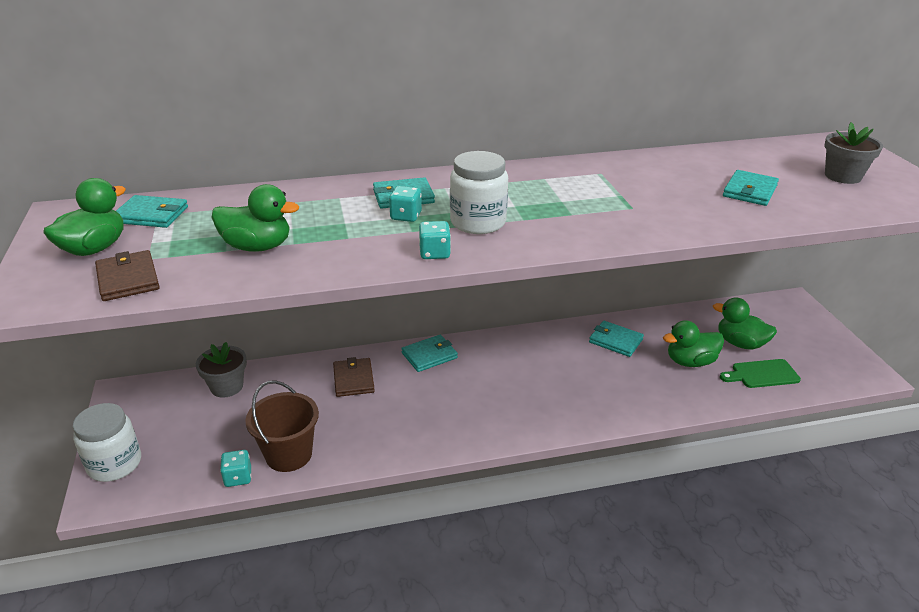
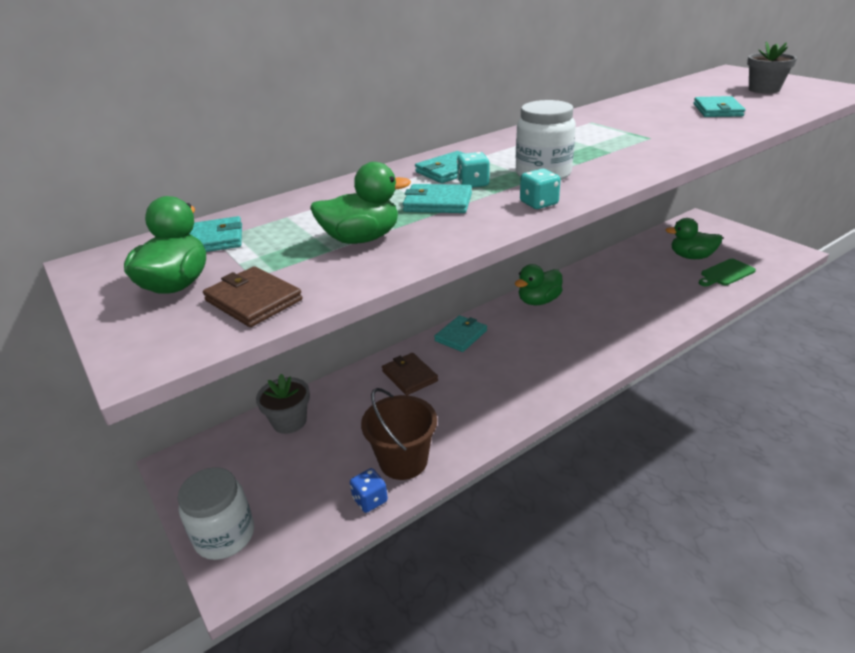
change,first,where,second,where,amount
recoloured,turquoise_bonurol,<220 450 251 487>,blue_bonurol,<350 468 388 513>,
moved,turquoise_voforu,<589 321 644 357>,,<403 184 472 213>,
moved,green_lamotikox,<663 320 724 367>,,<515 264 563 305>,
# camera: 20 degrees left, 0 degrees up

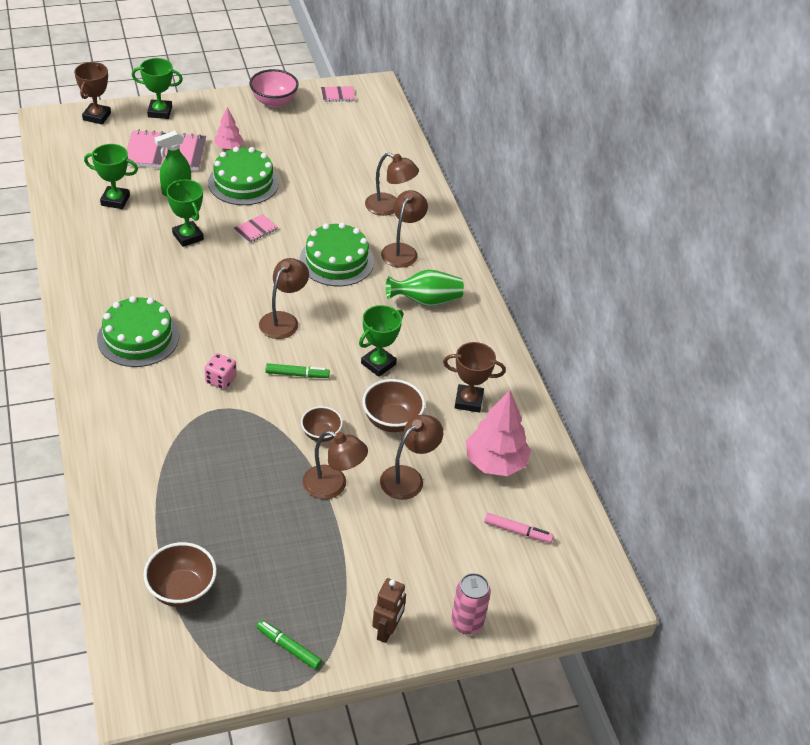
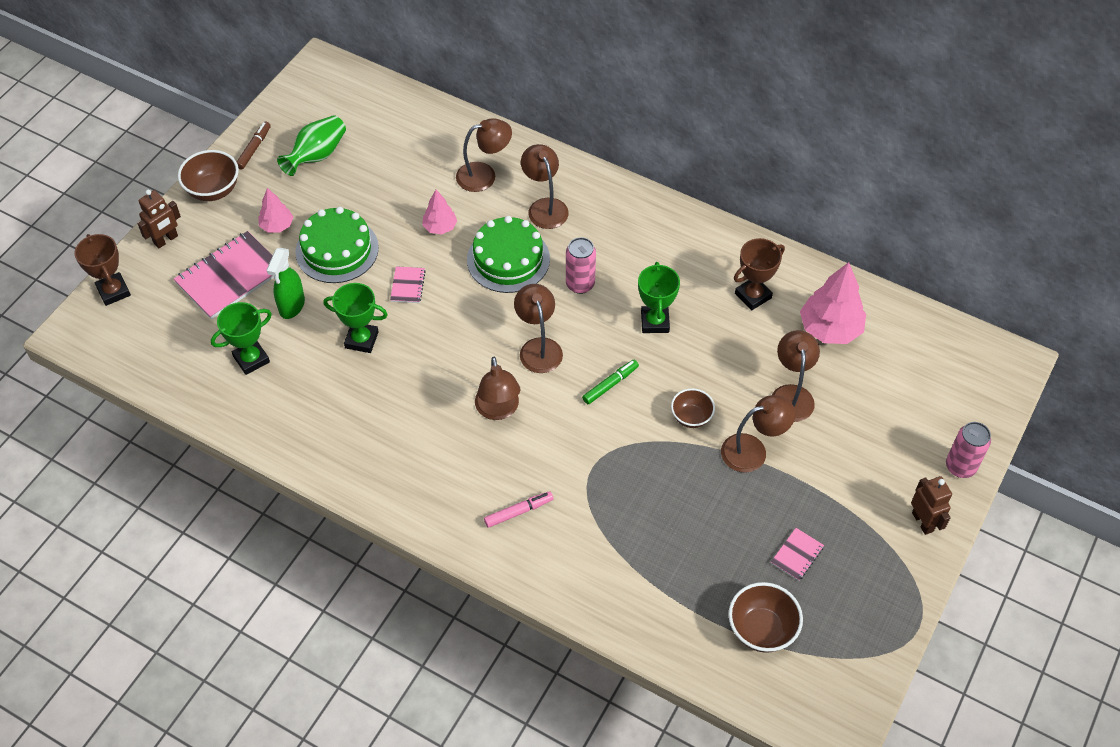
change,first,where,second,where,amount
replaced,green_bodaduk,<132 58 183 119>,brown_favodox,<138 190 181 248>,
moved,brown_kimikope,<362 379 425 432>,,<178 150 239 201>,
replaced,pink_kimikope,<249 69 299 108>,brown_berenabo,<237 122 271 170>,
moved,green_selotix,<386 269 464 306>,,<277 115 346 176>,
added,,,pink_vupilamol,<422 190 457 235>,
added,,,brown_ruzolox,<475 356 520 420>,
moved,pink_berenabo,<484 513 554 543>,,<484 491 553 528>,
added,,,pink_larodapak,<566 237 596 294>,
moved,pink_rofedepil,<321 86 356 102>,,<771 528 824 581>,
removed,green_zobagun,<97 296 179 367>,,,
removed,pink_bonurol,<204 353 237 390>,,,
removed,green_berenabo,<257 620 322 670>,,,
# camera: 40 degrees left, 10 degrees up

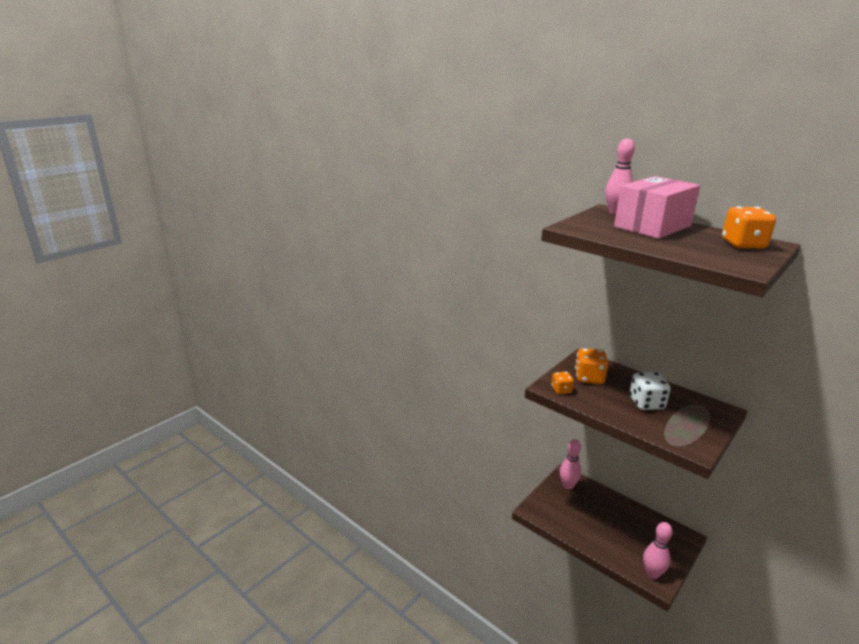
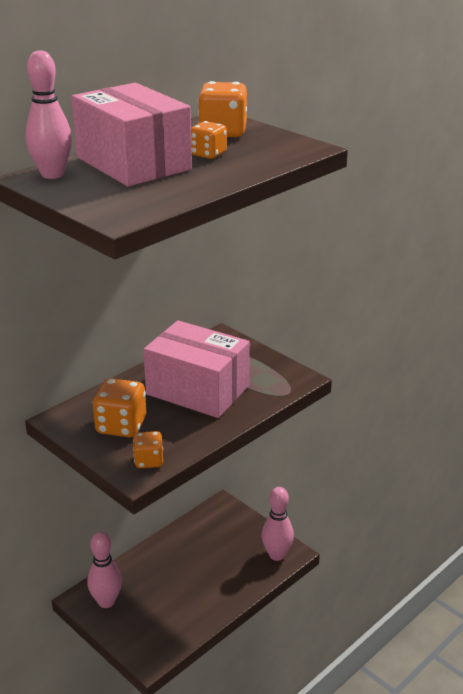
change,first,where,second,where,amount
replaced,white_bonurol,<629 372 670 410>,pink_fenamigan,<143 320 250 418>,
added,,,orange_bonurol,<191 121 227 159>,
# camera: 85 degrees left, 5 degrees up

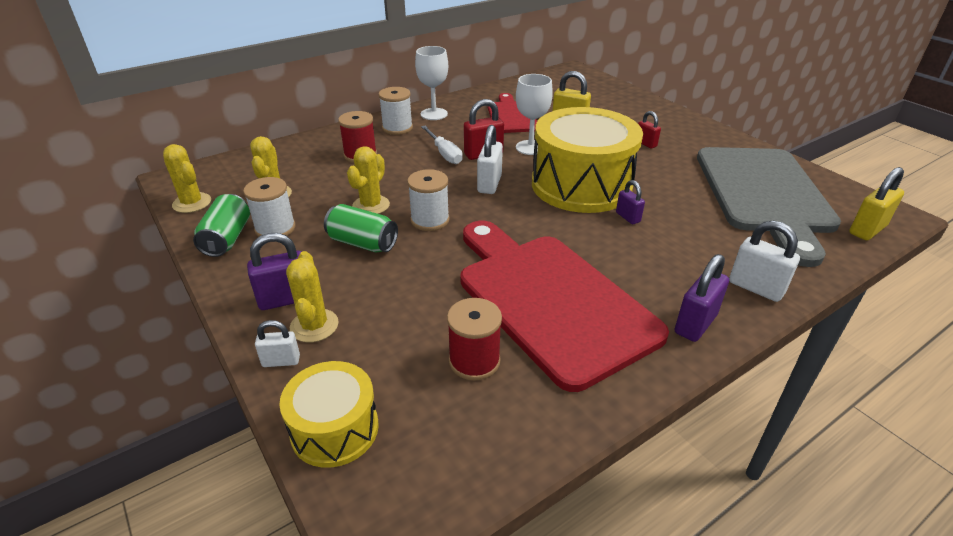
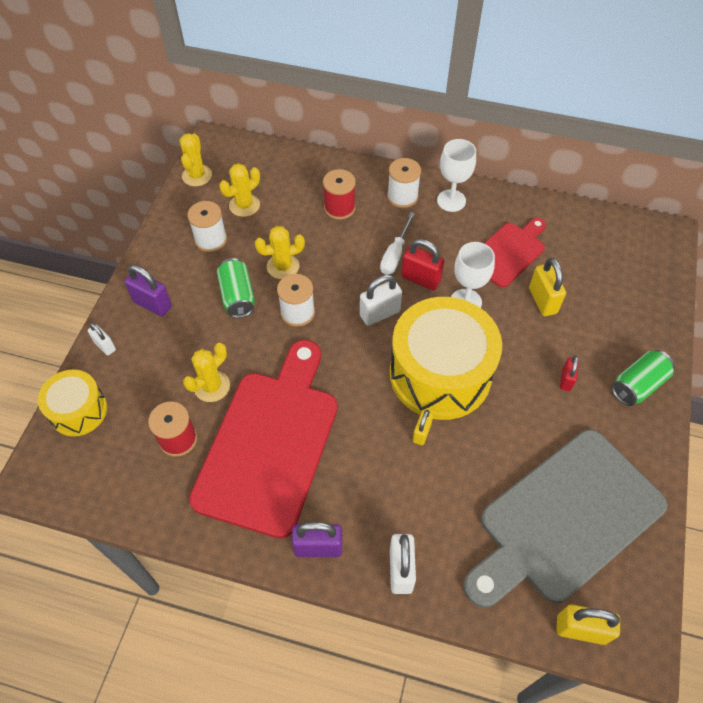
change,first,where,second,where,amount
moved,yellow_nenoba,<286 251 339 342>,,<183 343 230 402>,
recoloured,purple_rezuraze,<616 180 645 224>,yellow_rezuraze,<413 410 433 445>,
moved,green_larodapak,<193 194 250 257>,,<612 350 674 406>,
# camera: 50 degrees right, 20 degrees up

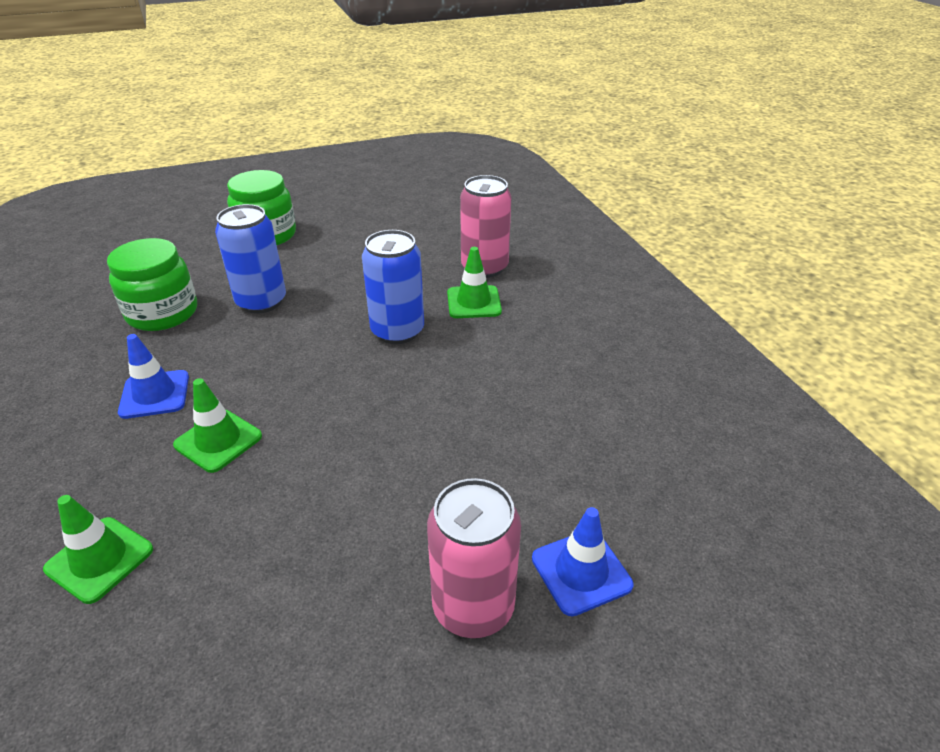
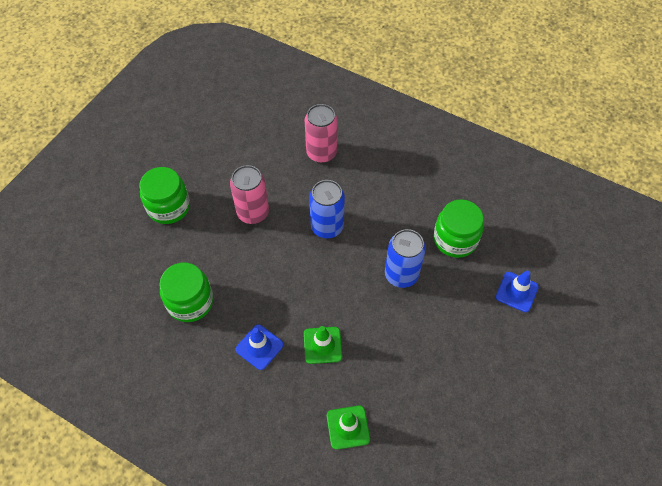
change,first,where,second,where,amount
moved,pink_larodapak,<427 478 521 638>,,<230 165 269 224>,
moved,blue_larodapak,<215 204 286 314>,,<385 229 426 288>,
added,,,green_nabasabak,<433 199 484 258>,
removed,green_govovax,<447 247 502 318>,,,
# camera: 40 degrees left, 20 degrees up

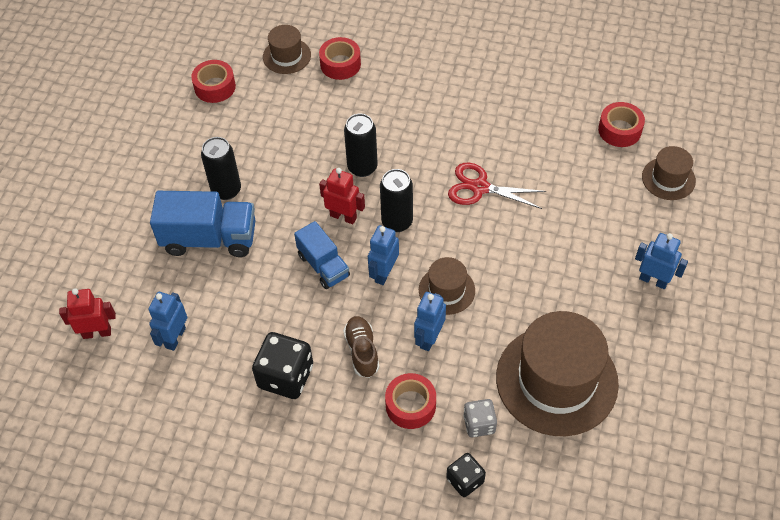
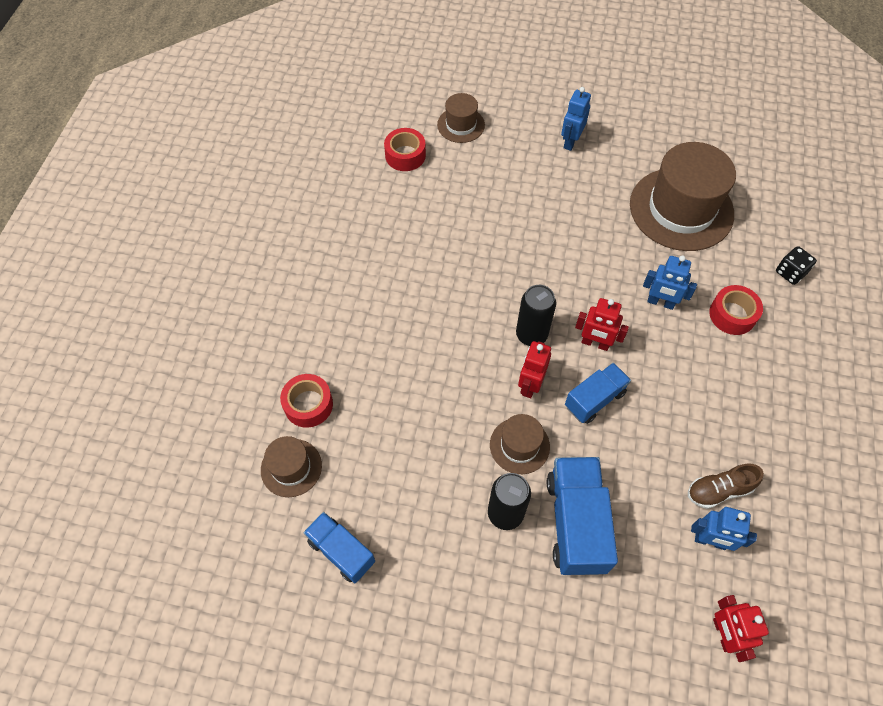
change,first,where,second,where,amount
replaced,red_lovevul,<191 60 236 103>,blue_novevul,<304 512 375 583>,
moved,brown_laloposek,<419 257 475 315>,,<490 414 550 474>,
recoloured,blue_favodox,<368 225 399 285>,red_favodox,<575 298 629 351>,
moved,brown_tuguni,<343 316 379 378>,,<688 464 764 509>,
removed,black_bonurol,<252 332 313 399>,,,
removed,black_larodapak,<344 114 378 177>,,,
removed,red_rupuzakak,<448 163 546 209>,,,
removed,grey_bonurol,<463 399 497 437>,,,
# camera: 95 degrees left, 5 degrees up

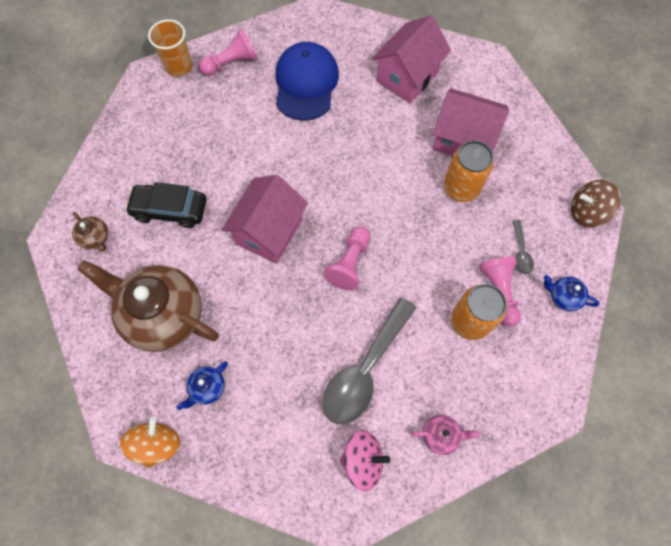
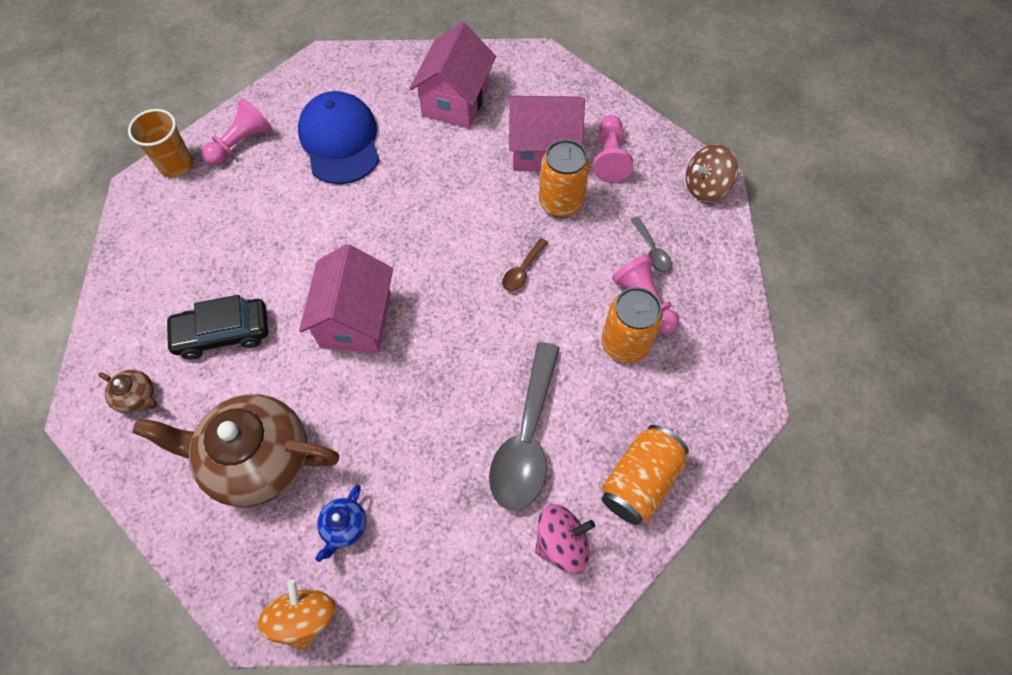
change,first,where,second,where,amount
added,,,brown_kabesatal,<502 238 548 291>,
moved,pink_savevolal,<324 226 371 291>,,<593 115 634 183>,
replaced,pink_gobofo,<411 415 480 455>,orange_larodapak,<602 425 689 525>,
removed,blue_gobofo,<544 275 599 311>,,,
# camera: 20 degrees left, 5 degrees down

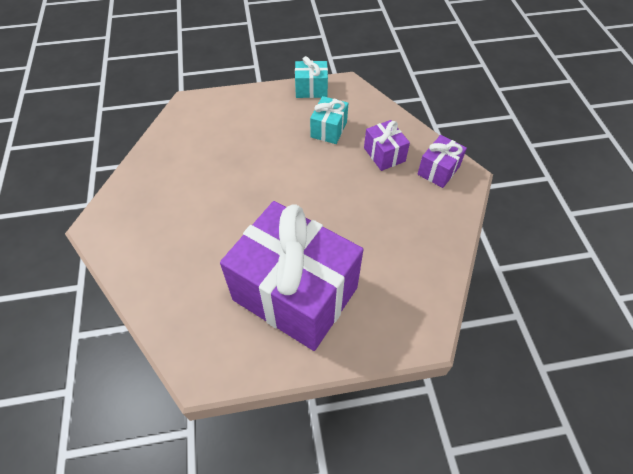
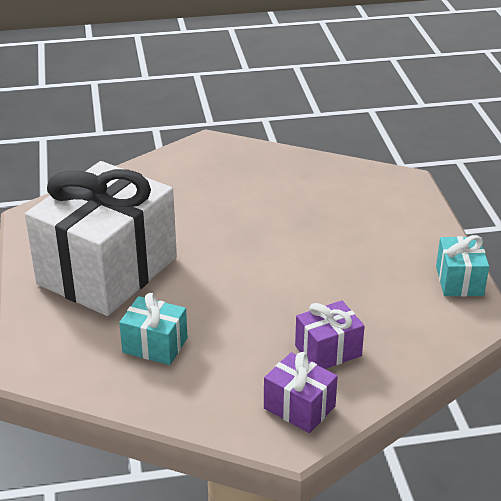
change,first,where,second,where,amount
recoloured,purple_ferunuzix,<220 201 363 351>,white_ferunuzix,<25 161 177 316>,
moved,turquoise_ferunuzix,<310 96 348 144>,,<119 293 188 365>,
# camera: 90 degrees right, 20 degrees down

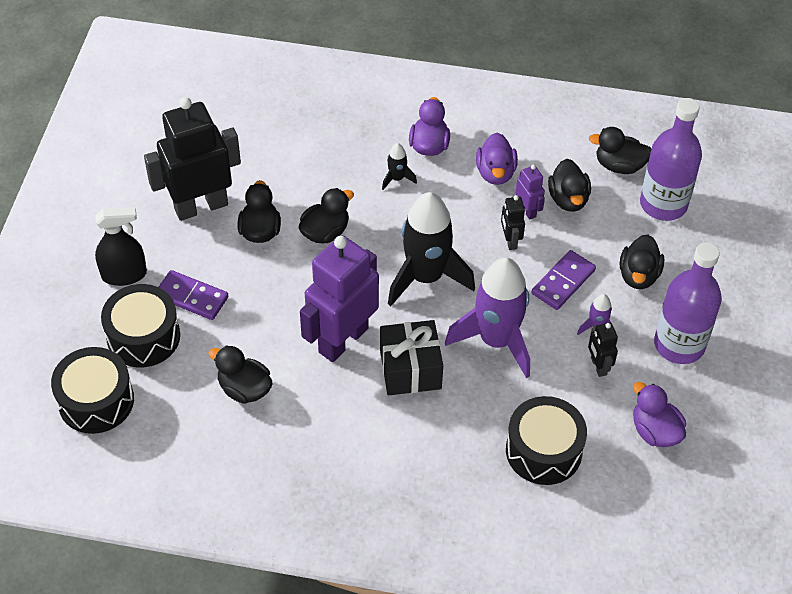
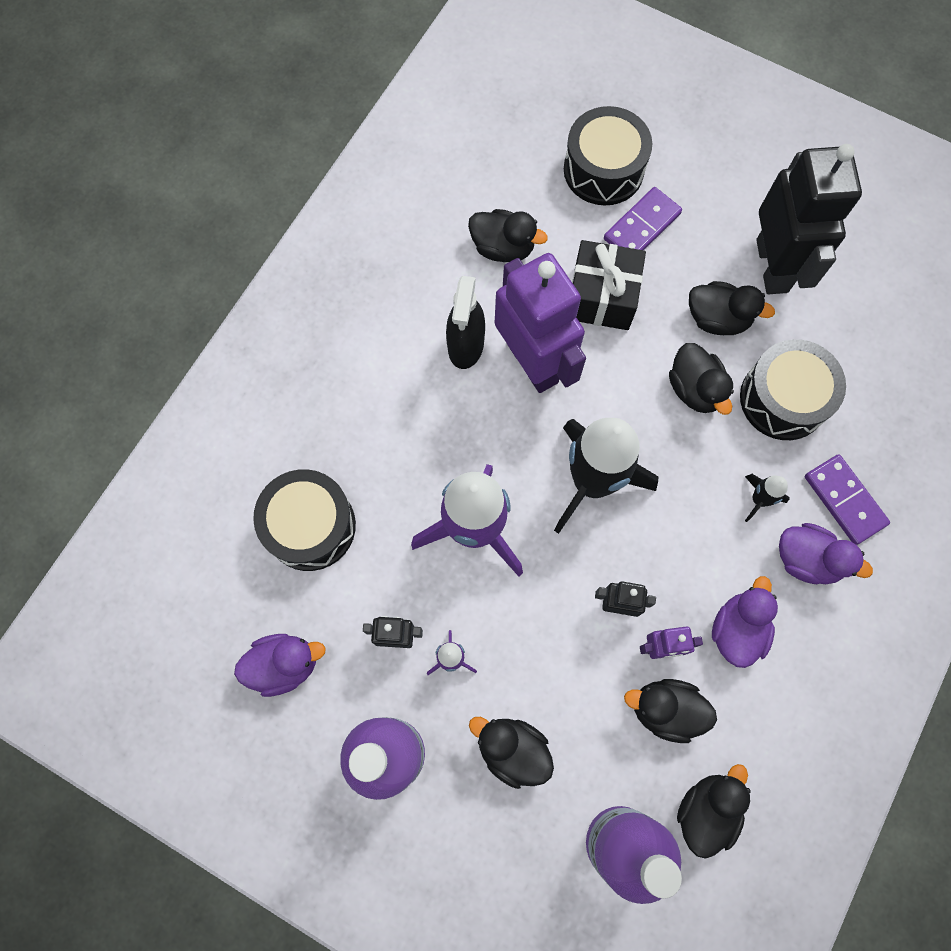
change,first,where,second,where,amount
moved,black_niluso,<95 207 147 286>,,<446 276 485 369>,
turned,black_lamotikox,<208 345 272 404>,,<468 209 548 262>,60 degrees clockwise
moved,black_ferunuzix,<380 320 443 395>,,<572 240 646 330>,
turned,purple_lamotikox,<476 133 518 185>,,<712 576 778 668>,90 degrees clockwise
moved,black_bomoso,<51 347 134 434>,,<740 339 846 440>,
moved,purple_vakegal,<532 250 596 310>,,<805 454 890 545>,
# camera: 110 degrees right, 20 degrees up

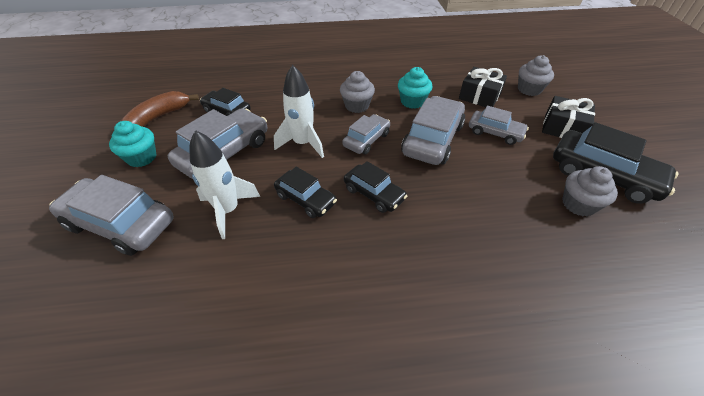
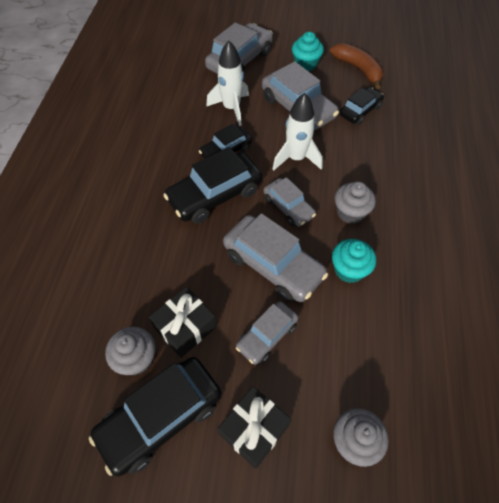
change,first,where,second,where,amount
moved,black_ferunuzix,<459 67 507 107>,,<149 287 217 358>,
resized,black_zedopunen,<344 161 407 213>,,<163 147 262 224>,x1.67
# camera: 105 degrees right, 10 degrees up

